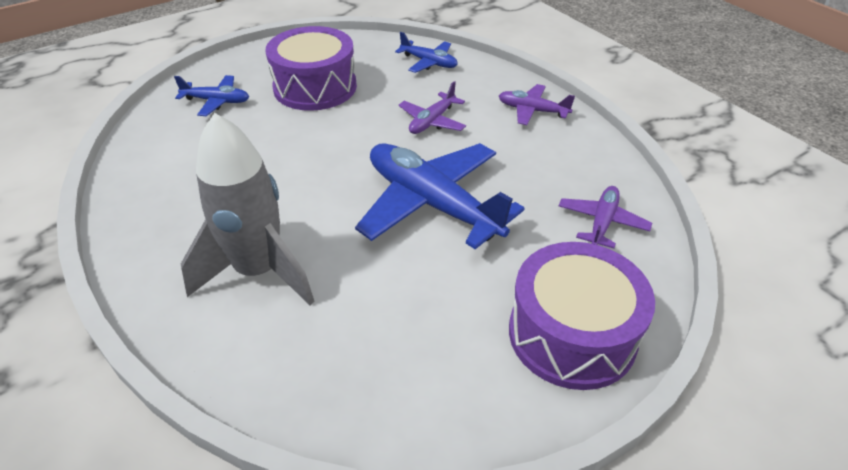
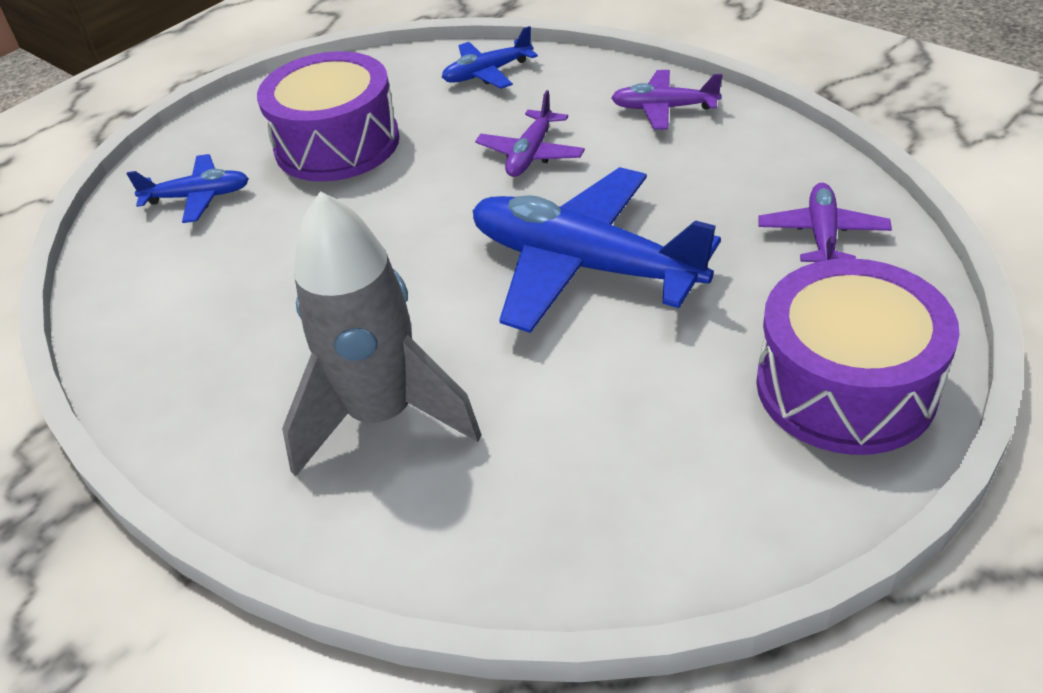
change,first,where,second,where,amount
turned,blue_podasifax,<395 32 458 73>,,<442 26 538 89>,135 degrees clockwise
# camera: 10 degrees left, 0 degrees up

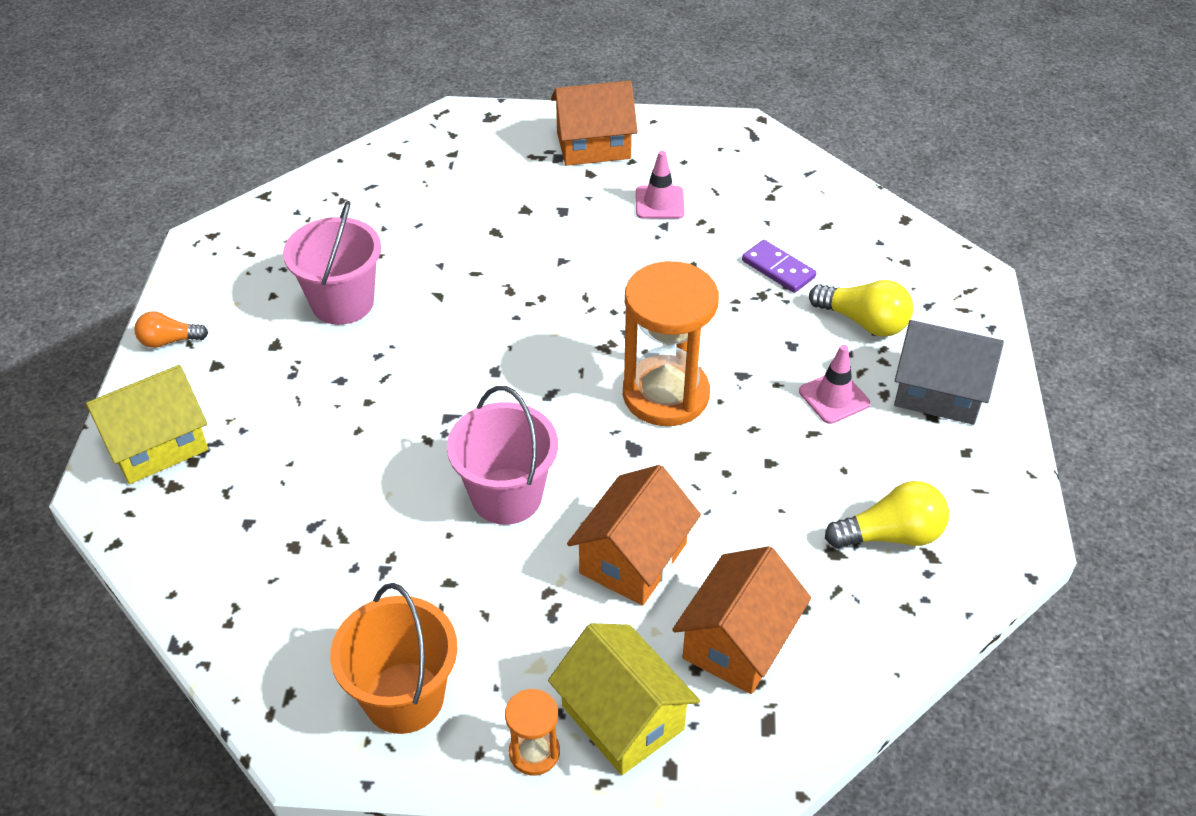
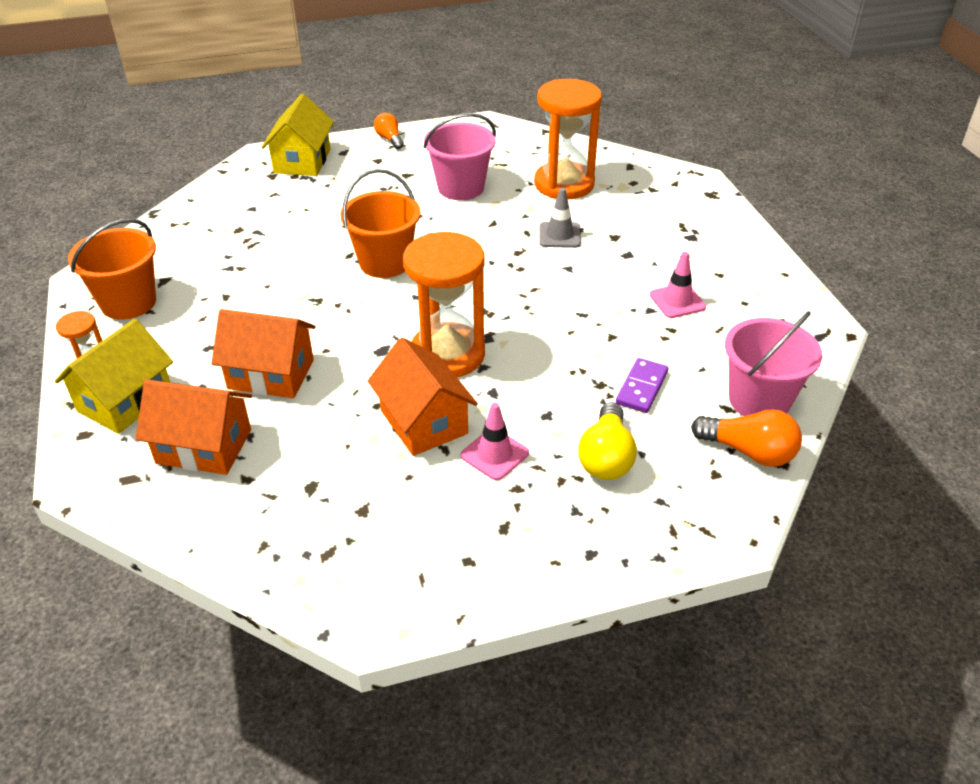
change,first,where,second,where,amount
turned,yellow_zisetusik,<85 365 208 484>,,<262 94 334 176>,60 degrees clockwise
added,,,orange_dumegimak,<340 169 421 278>,
moved,orange_zisetusik,<551 81 638 166>,,<368 338 478 456>,
added,,,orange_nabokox,<534 79 602 199>,
added,,,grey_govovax,<539 188 581 248>,
added,,,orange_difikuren,<691 409 802 467>,
moved,pink_dumegimak,<447 386 558 525>,,<725 311 822 416>,
removed,yellow_difikuren,<825 481 949 549>,,,
removed,grey_zisetusik,<894 320 1004 425>,,,
# camera: 70 degrees right, 5 degrees down

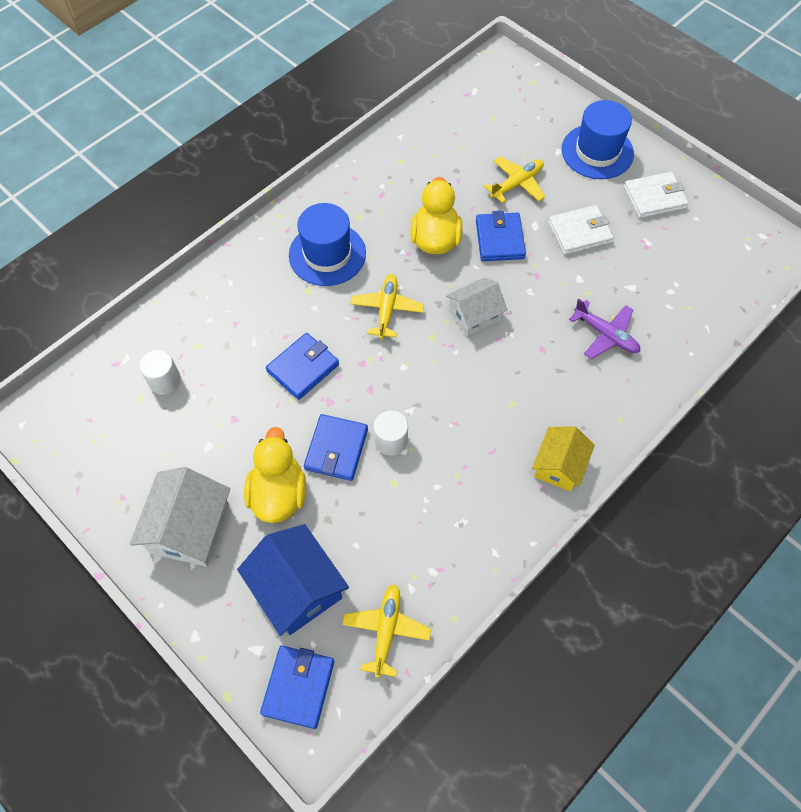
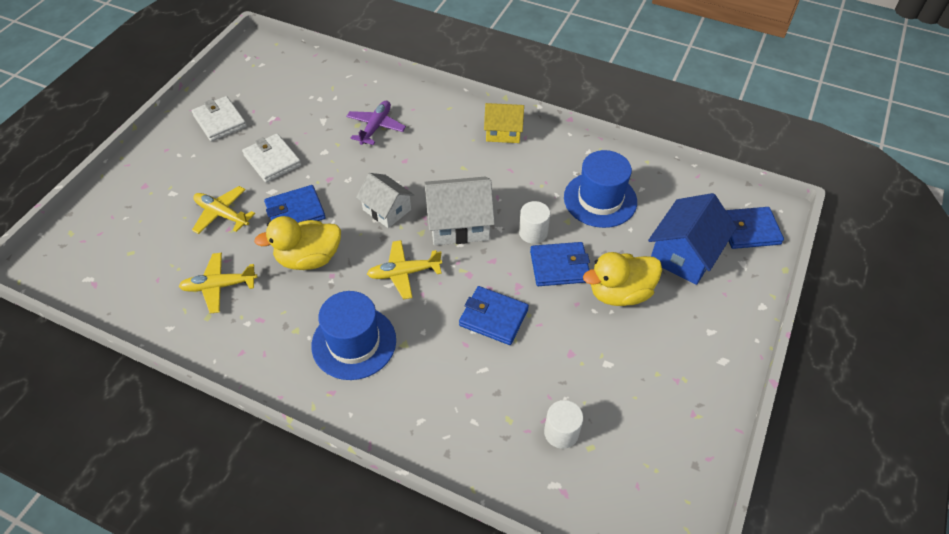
change,first,where,second,where,amount
moved,yellow_podasifax,<342 584 431 678>,,<179 253 257 314>,
moved,white_zisetusik,<130 467 230 567>,,<424 177 495 245>,
moved,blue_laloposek,<562 100 634 179>,,<564 150 637 228>,
# camera: 110 degrees left, 10 degrees down

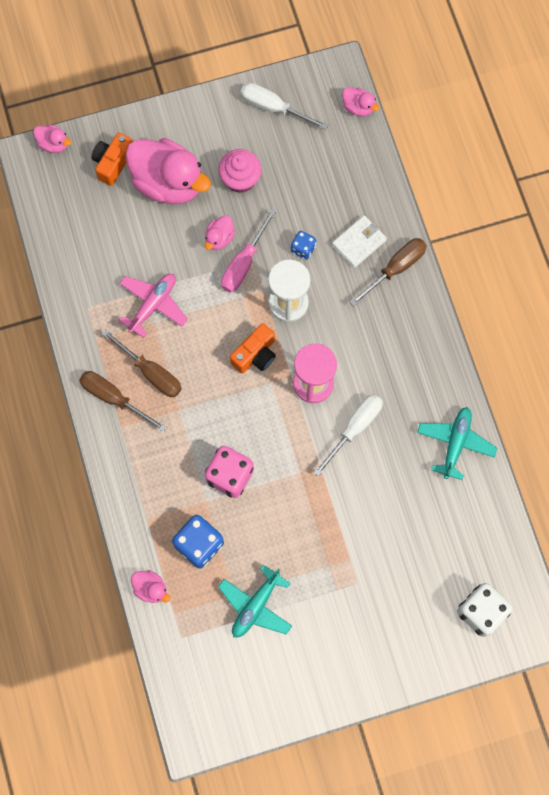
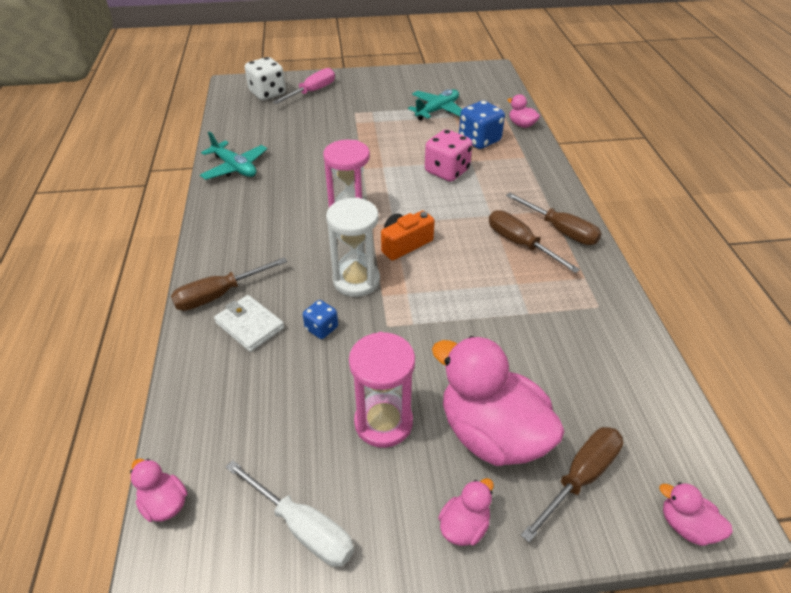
change,first,where,second,where,amount
turned,turquoise_podasifax,<417 407 497 480>,,<200 131 267 180>,75 degrees counterclockwise
turned,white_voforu,<332 215 387 268>,,<214 295 284 352>,75 degrees clockwise
moved,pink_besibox,<221 208 277 293>,,<273 68 335 104>,
replaced,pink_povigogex,<218 149 261 193>,pink_nabokox,<349 332 415 448>,
moved,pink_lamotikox,<205 215 235 250>,,<438 478 494 546>,
replaced,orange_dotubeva,<92 132 133 186>,brown_besibox,<521 427 623 543>,
removed,pink_podasifax,<119 274 188 338>,,,
removed,white_besibox,<313 394 383 476>,,,
# camera: 170 degrees left, 30 degrees down

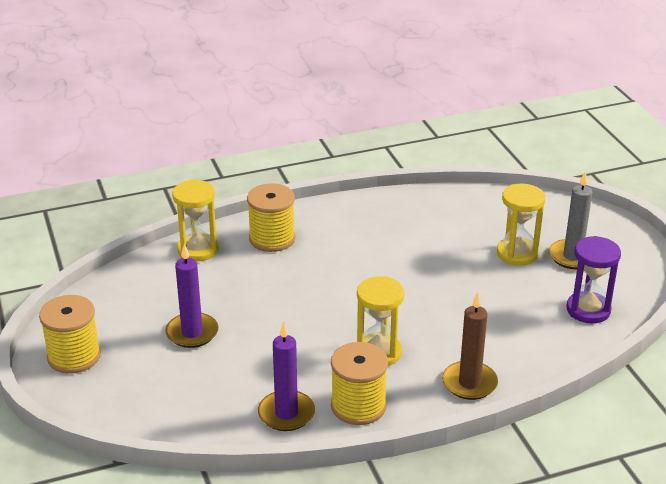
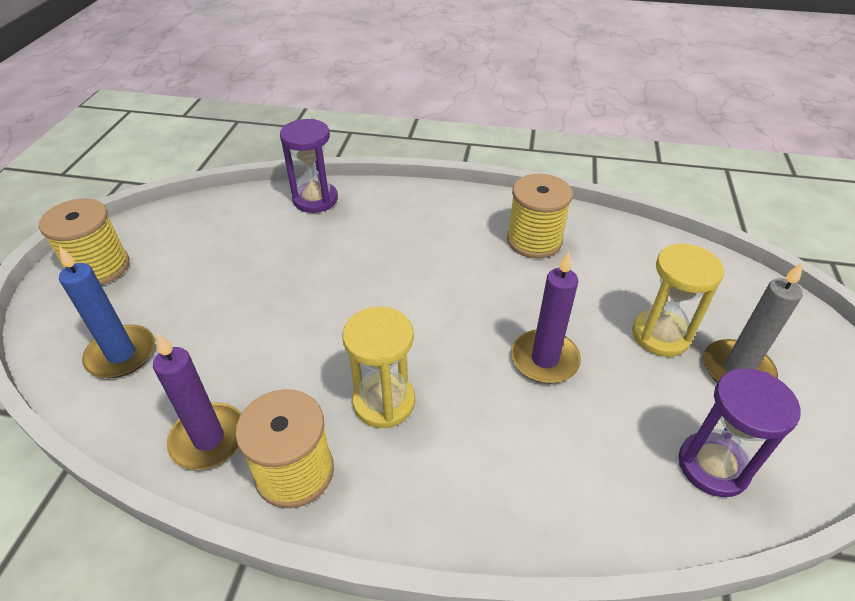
change,first,where,second,where,amount
added,,,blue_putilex,<59 246 155 378>,
recoloured,yellow_nabokox,<172 180 219 262>,purple_nabokox,<280 119 338 213>,
moved,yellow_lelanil,<247 183 296 252>,,<507 174 573 258>,
moved,purple_putilex,<165 244 218 348>,,<511 251 581 383>,
removed,brown_putilex,<442 292 498 400>,,,
# camera: 30 degrees right, 10 degrees up

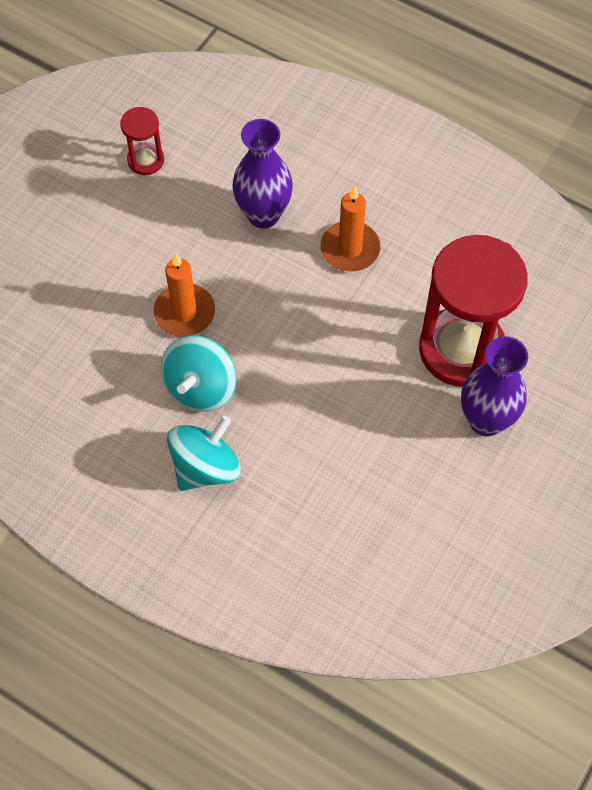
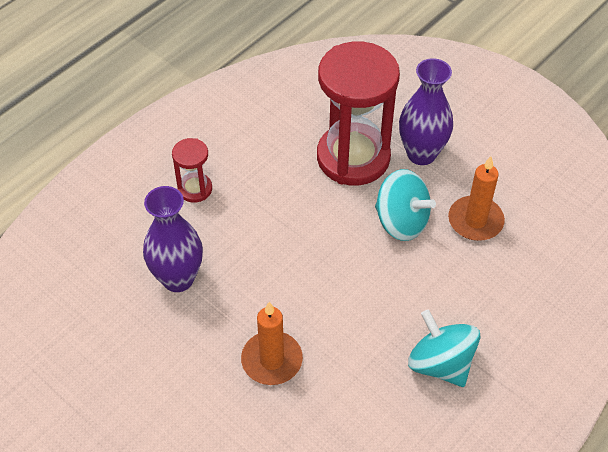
change,first,where,second,where,amount
moved,red_nabokox,<120 107 164 175>,,<172 138 212 203>,
moved,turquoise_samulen,<161 335 236 412>,,<375 169 436 241>,
moved,orange_putilex,<320 186 381 272>,,<448 156 505 241>,
# camera: 80 degrees left, 10 degrees down

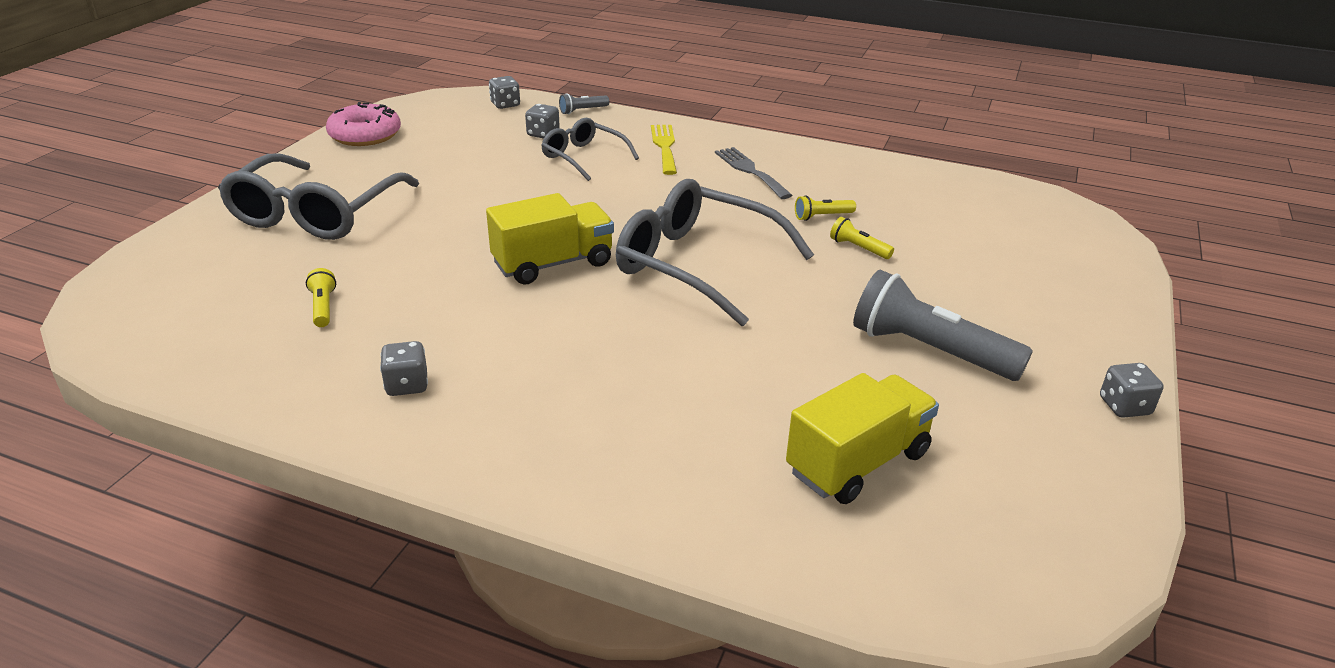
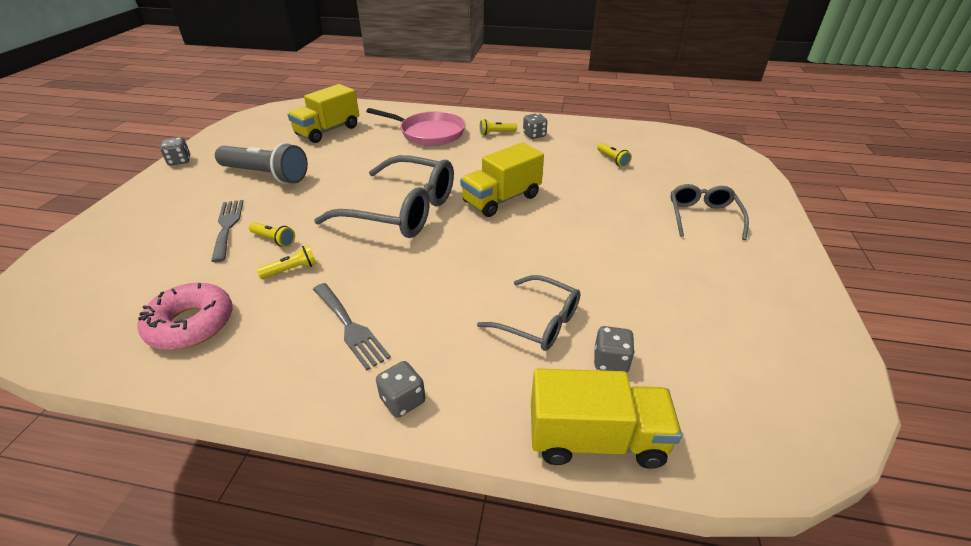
change,first,where,second,where,amount
moved,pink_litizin,<326 102 401 146>,,<138 283 233 350>,
added,,,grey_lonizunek,<211 200 243 262>,
added,,,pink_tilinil,<366 108 465 146>,
moved,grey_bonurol,<489 76 520 109>,,<376 361 425 418>,
added,,,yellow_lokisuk,<480 119 517 135>,
replaced,grey_lokisuk,<559 93 609 114>,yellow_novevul,<531 368 682 469>,
resized,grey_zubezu,<218 153 419 240>,,<671 184 749 240>,x0.57
removed,yellow_lonizunek,<651 125 677 175>,,,
# camera: 170 degrees right, 5 degrees up

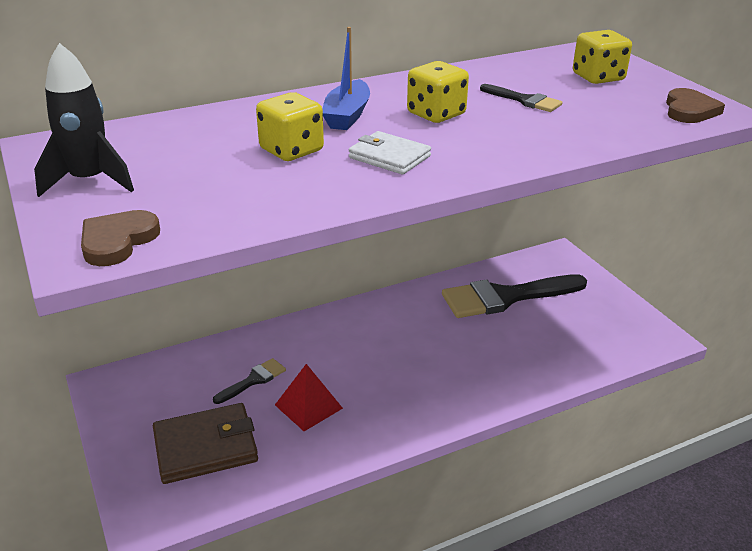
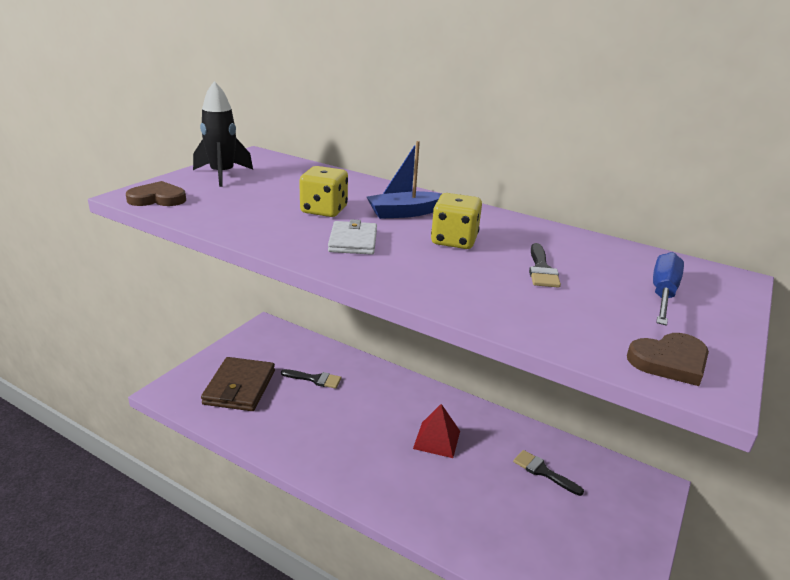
change,first,where,second,where,amount
turned,brown_voforu,<153 403 258 484>,,<201 357 275 411>,60 degrees clockwise
moved,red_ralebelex,<275 364 343 431>,,<413 404 460 458>,
resized,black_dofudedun,<442 274 587 318>,,<513 450 584 496>,x0.46
replaced,yellow_bonurol,<573 30 632 84>,blue_besibox,<653 252 684 326>,
# camera: 55 degrees right, 5 degrees down

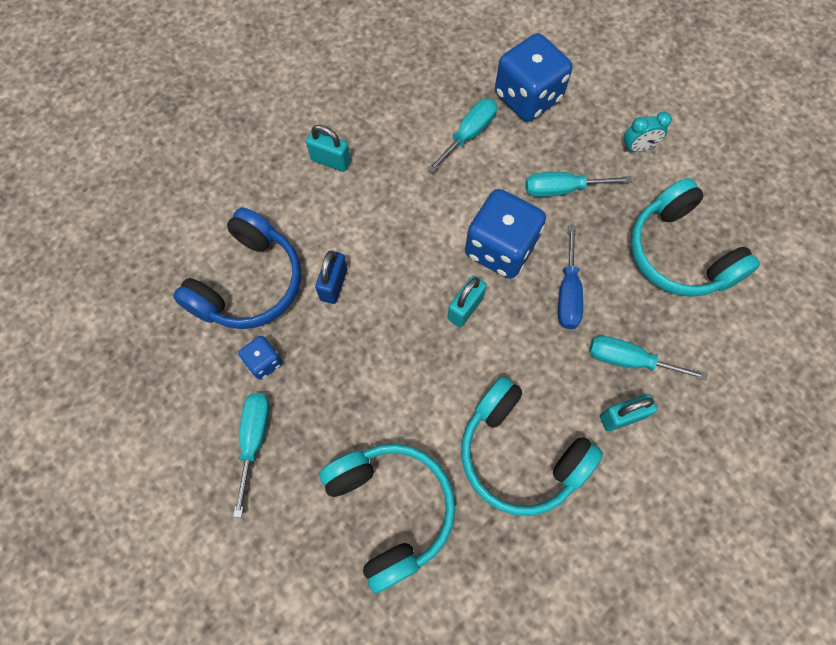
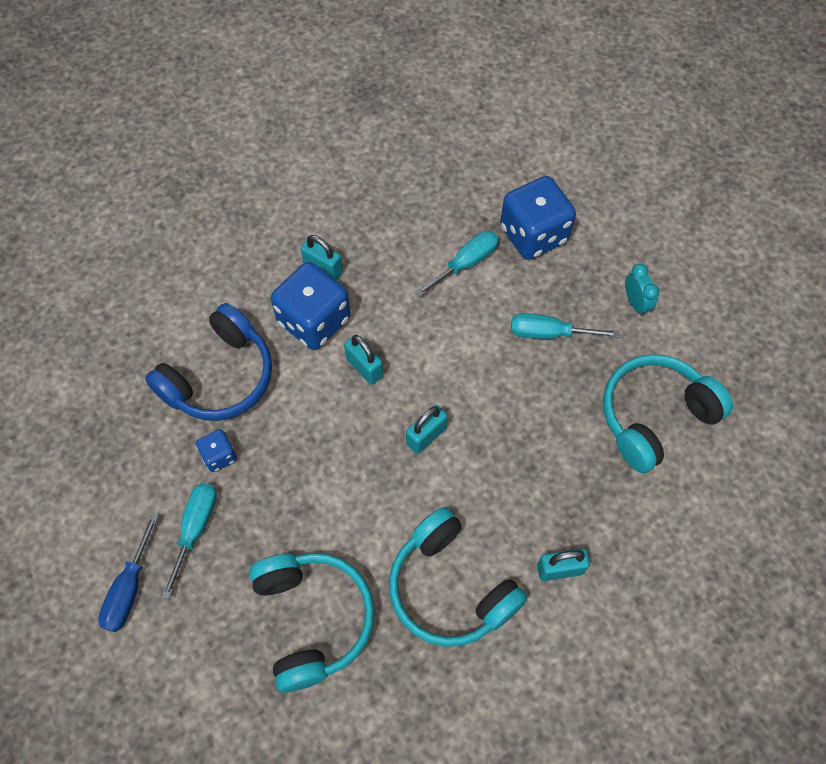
change,first,where,second,where,amount
moved,blue_besibox,<558 225 583 329>,,<98 513 159 632>,
moved,blue_bonurol,<465 189 546 279>,,<271 262 351 350>,
added,,,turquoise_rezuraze,<344 335 383 385>,
turned,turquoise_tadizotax,<631 178 760 297>,,<603 354 733 473>,75 degrees clockwise
turned,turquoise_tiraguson,<624 112 672 152>,,<625 264 659 316>,105 degrees counterclockwise
removed,blue_rezuraze,<315 251 348 304>,,,
removed,turquoise_besibox,<589 336 708 381>,,,
# camera: 10 degrees right, 5 degrees down

